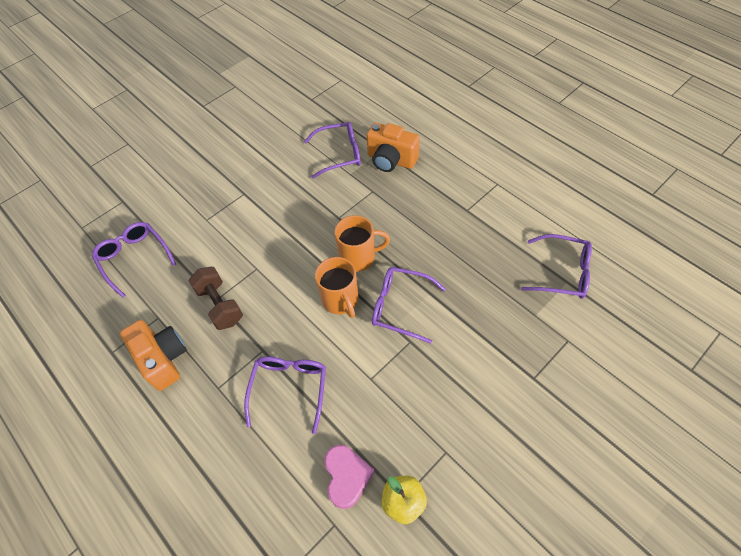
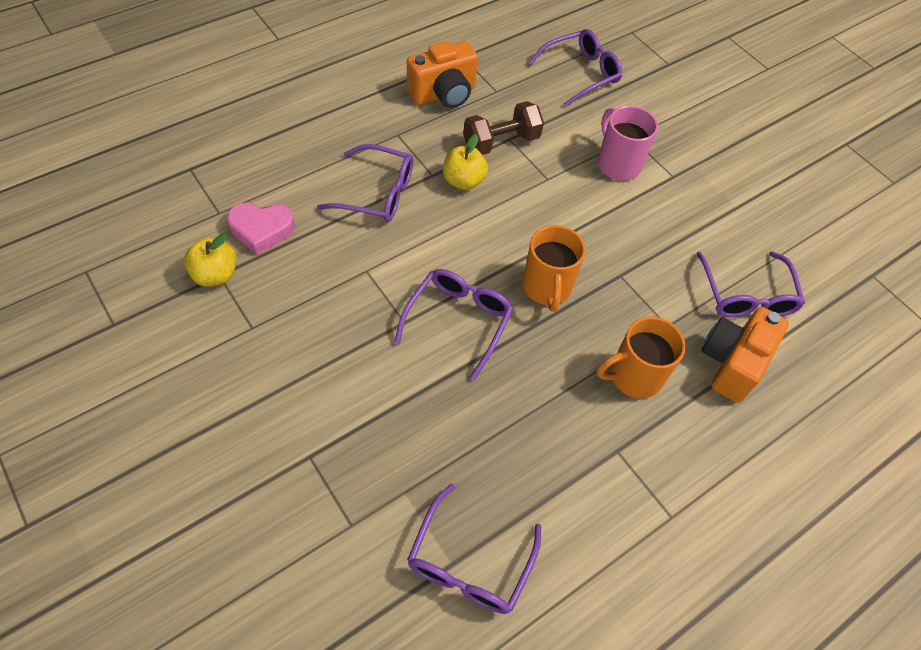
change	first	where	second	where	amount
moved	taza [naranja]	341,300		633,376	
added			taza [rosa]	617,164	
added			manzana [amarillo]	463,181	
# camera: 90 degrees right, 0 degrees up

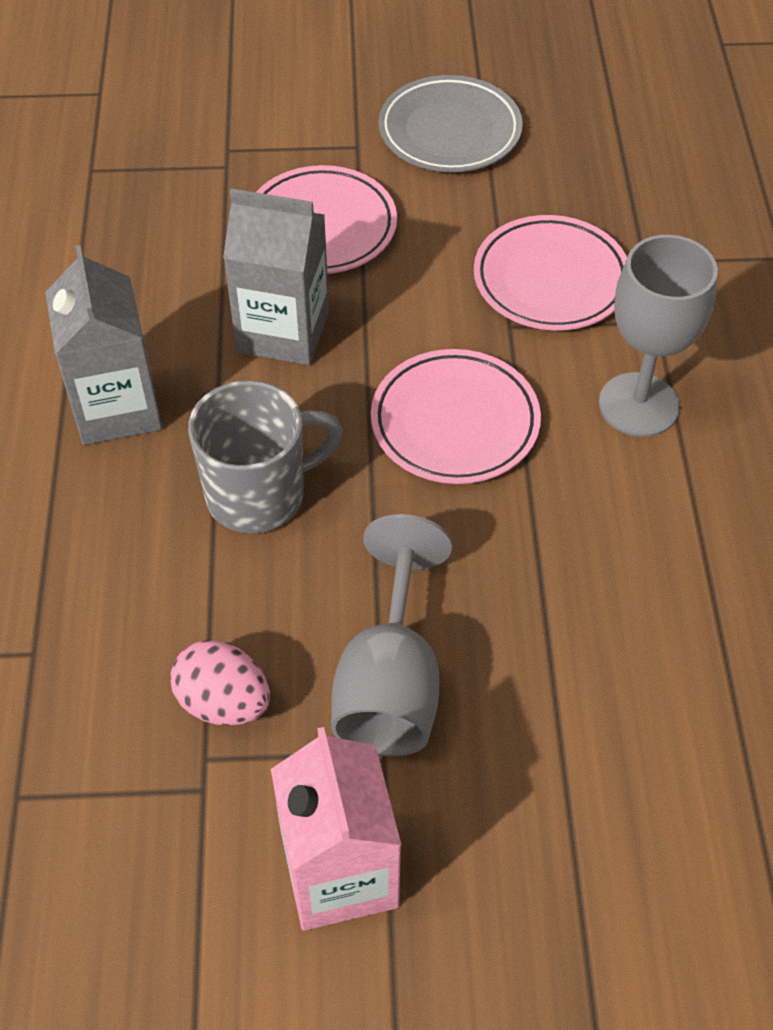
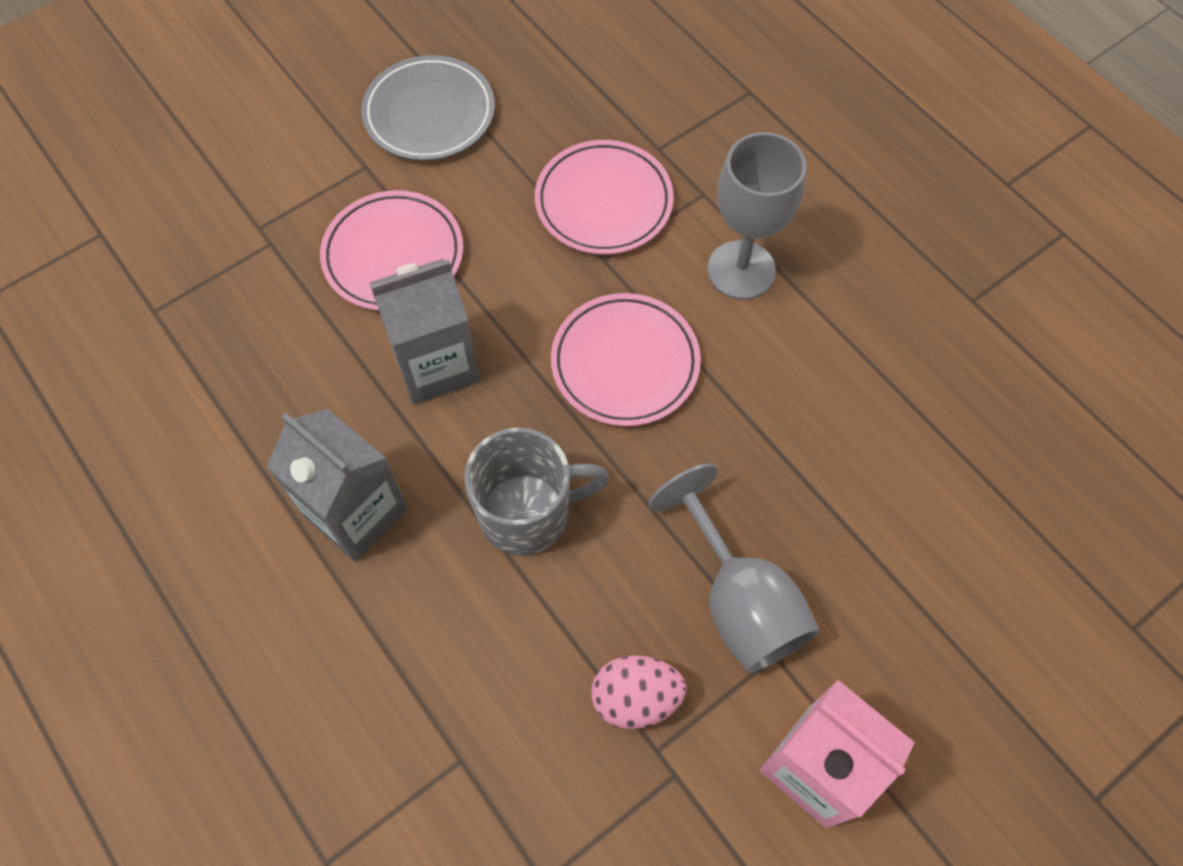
change	first	where	second	where	amount
turned	taza [gris]	259,494		527,514	45 degrees clockwise
# camera: 35 degrees left, 10 degrees up

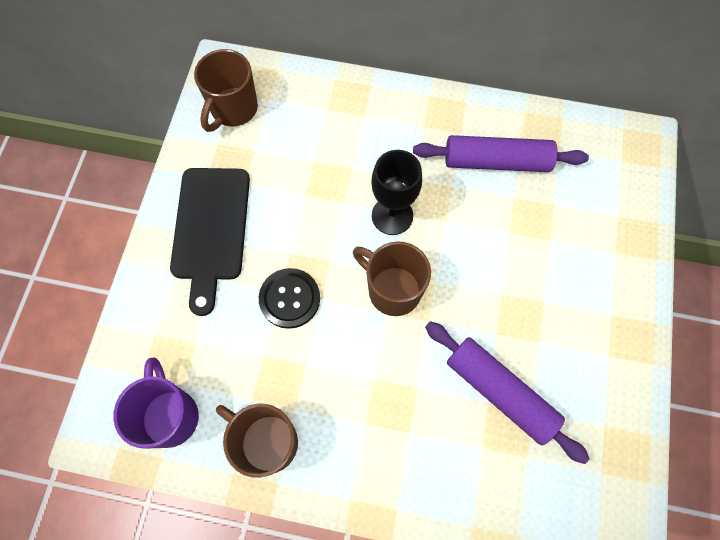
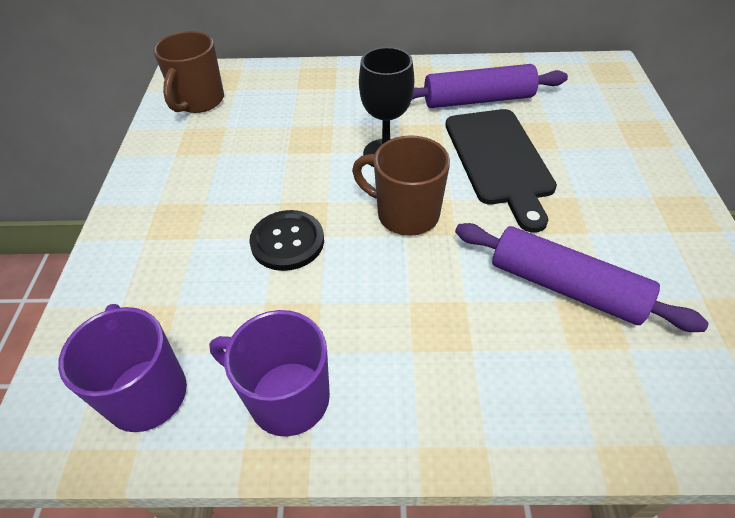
change	first	where	second	where	amount
moved	tabla de cortar [negro]	211,229		499,160	
recoloured	taza [marrón]	267,442	taza [morado]	286,397	
# camera: 10 degrees left, 20 degrees down

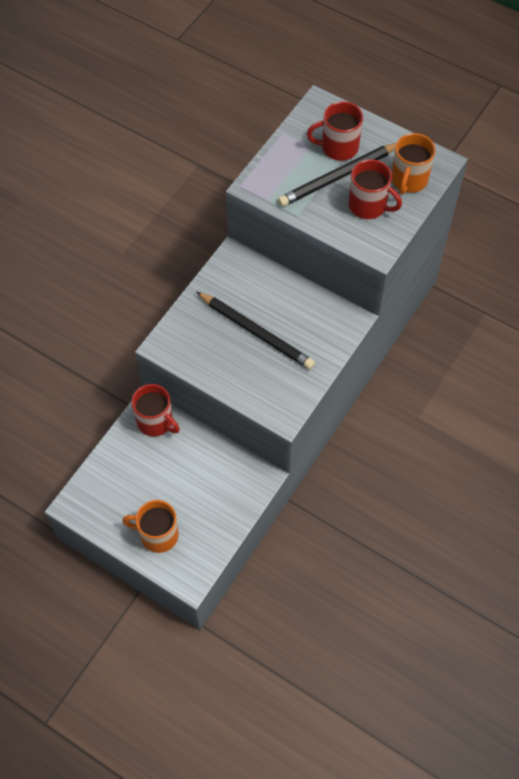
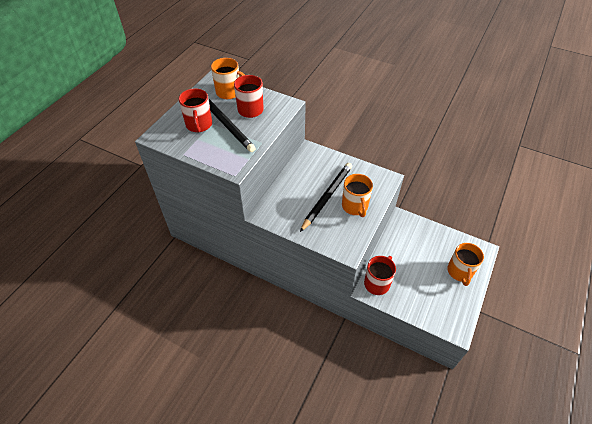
change	first	where	second	where	amount
added			taza [naranja]	355,206	
# camera: 95 degrees left, 10 degrees down

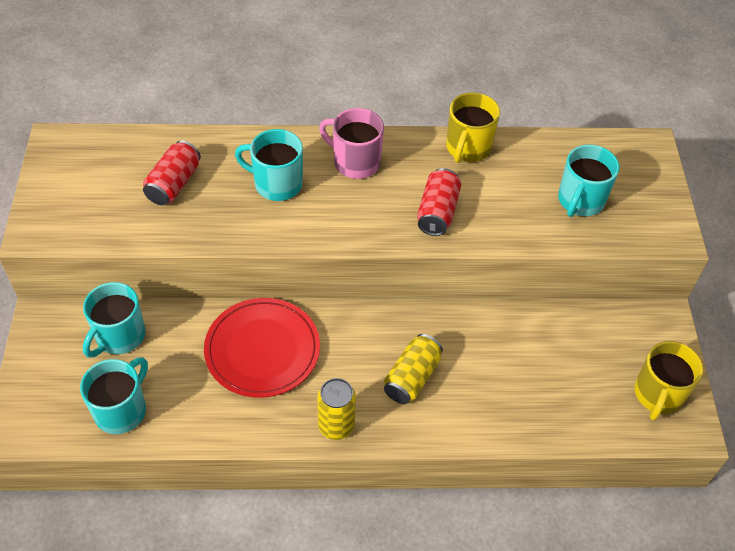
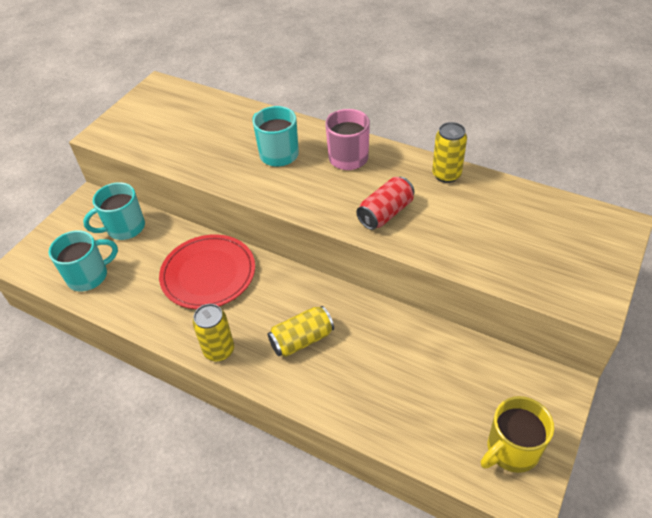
change	first	where	second	where	amount
replaced	taza [amarillo]	467,148	lata [amarillo]	446,175	
removed	lata [rojo]	174,184			
removed	taza [turquesa]	580,201			
# camera: 35 degrees right, 5 degrees down

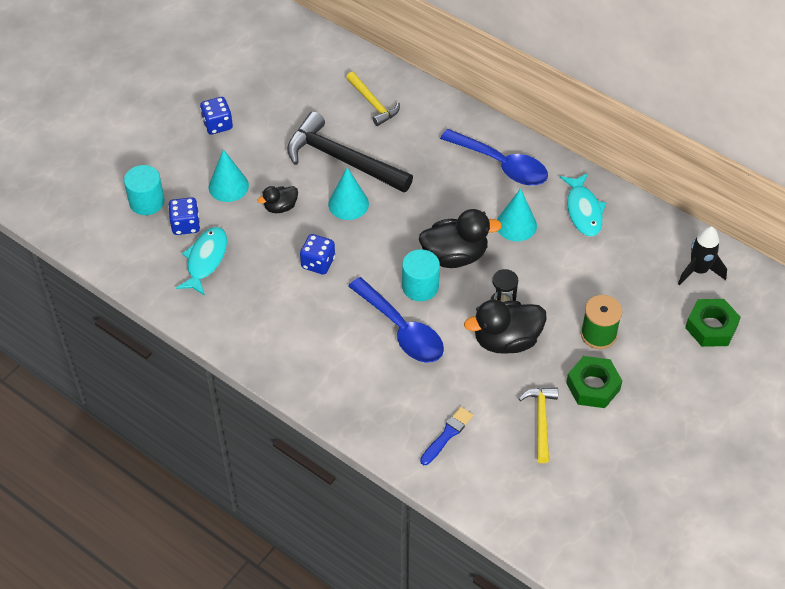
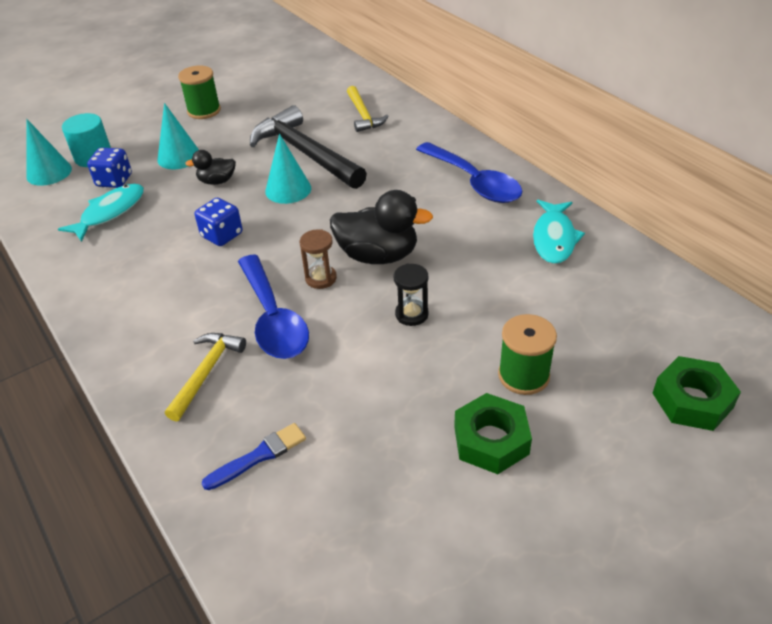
change	first	where	second	where	amount
replaced	dado [azul]	217,125	carrete [verde]	204,111	
moved	cono [turquesa]	516,225		49,172	
removed	cohete [negro]	698,270			
replaced	cilindro [turquesa]	420,286	reloj de arena [marrón]	321,278	
removed	pato [negro]	506,340			
moved	martillo [amarillo]	541,421		206,372	
# camera: 20 degrees right, 10 degrees down

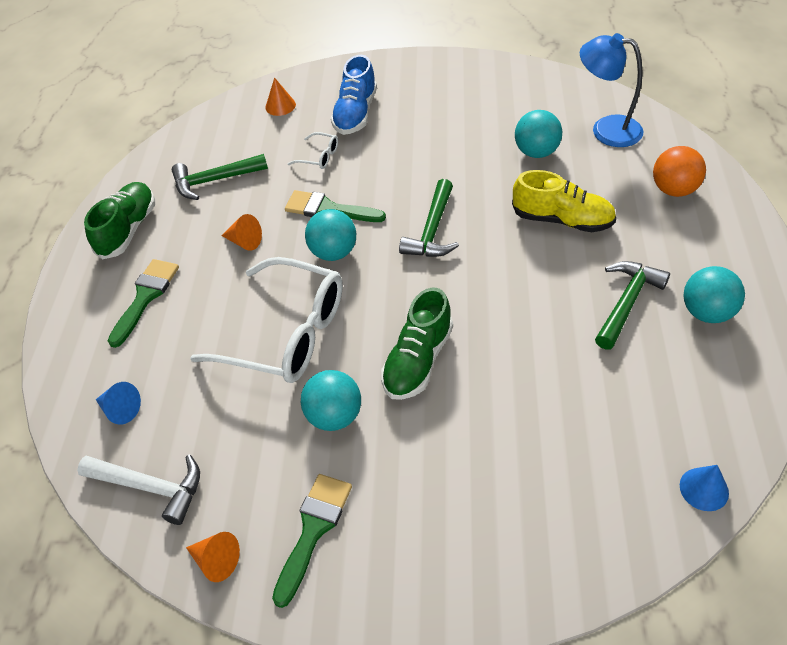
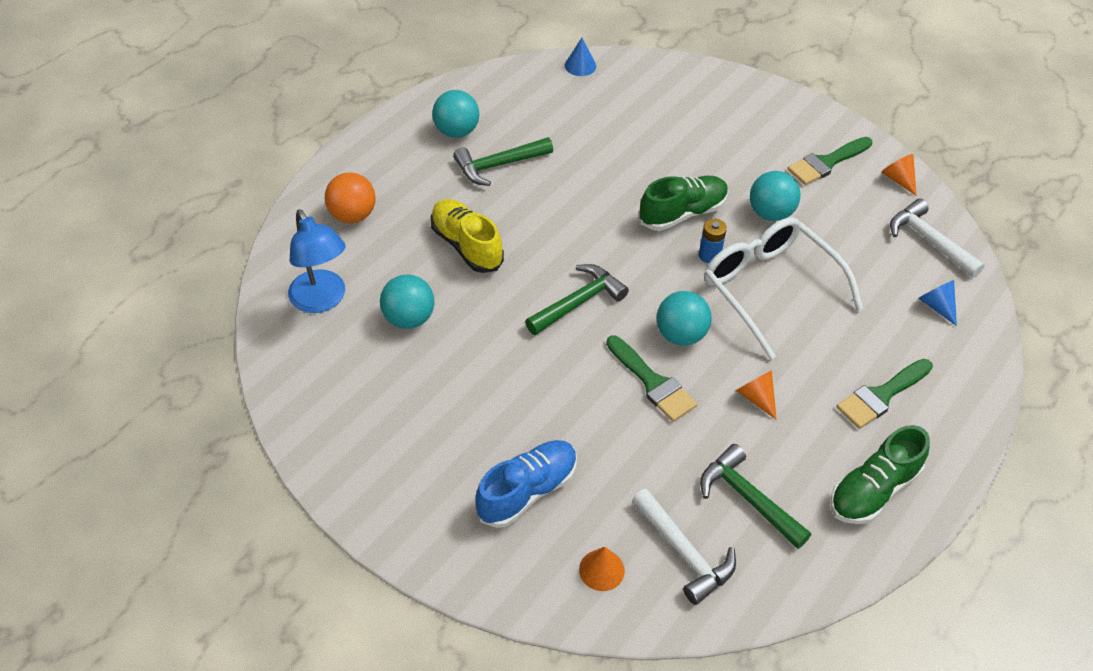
change	first	where	second	where	amount
removed	gafas [blanco]	319,156			
turned	martillo [verde]	214,180		747,498	150 degrees counterclockwise
added			pila [azul]	709,255	
added			martillo [blanco]	684,553	
# camera: 150 degrees left, 0 degrees up

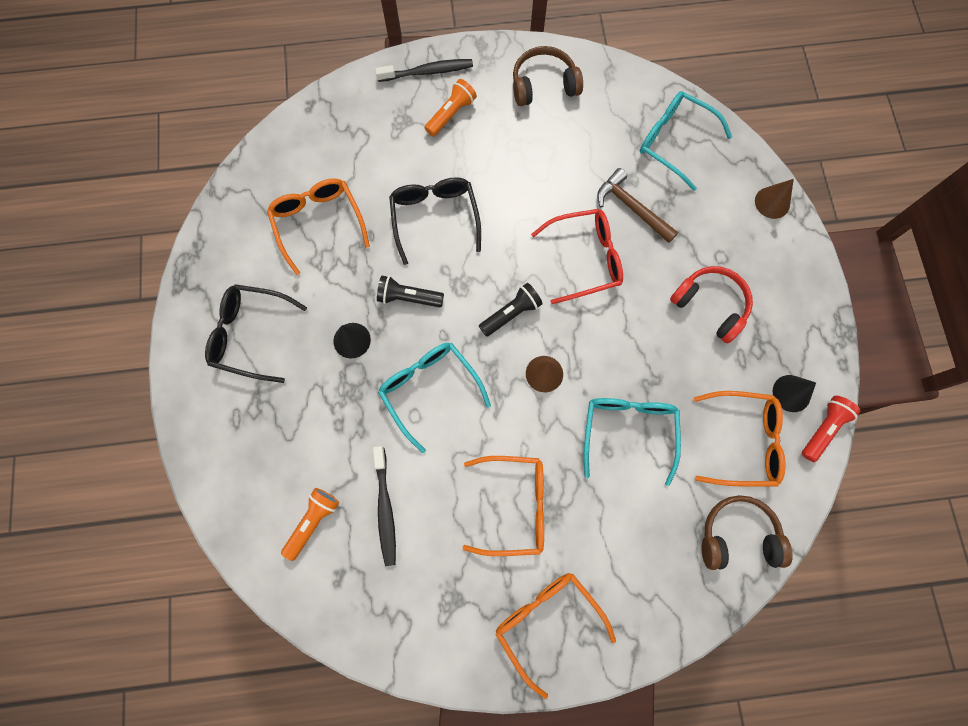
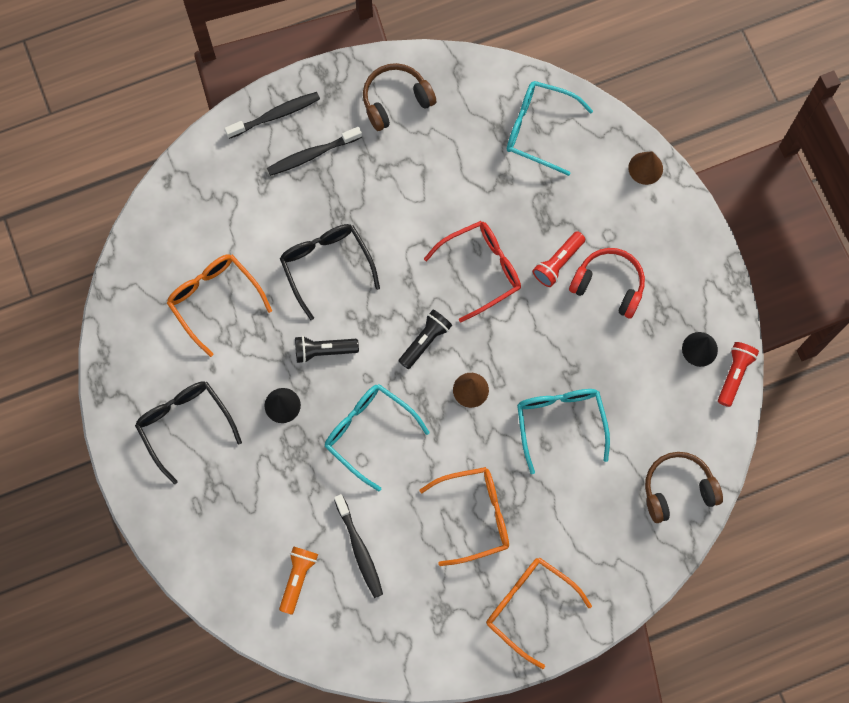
change	first	where	second	where	amount
replaced	lámpara de mano [naranja]	451,114	cepillo de dientes [negro]	312,154	
removed	martillo [marrón]	632,208			
turned	gafas [negro]	250,335		185,425	60 degrees clockwise
removed	gafas [naranja]	743,441			
added			lámpara de mano [rojo]	558,263	
# camera: 15 degrees left, 0 degrees up

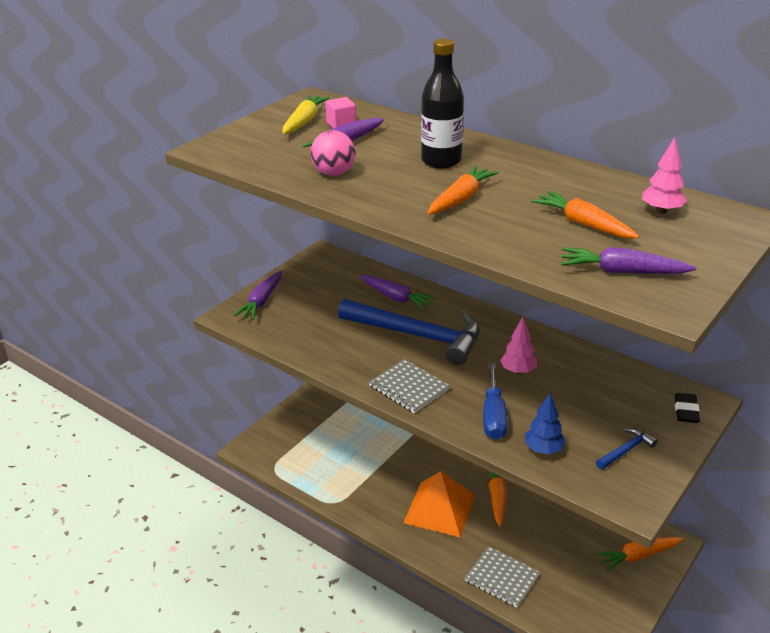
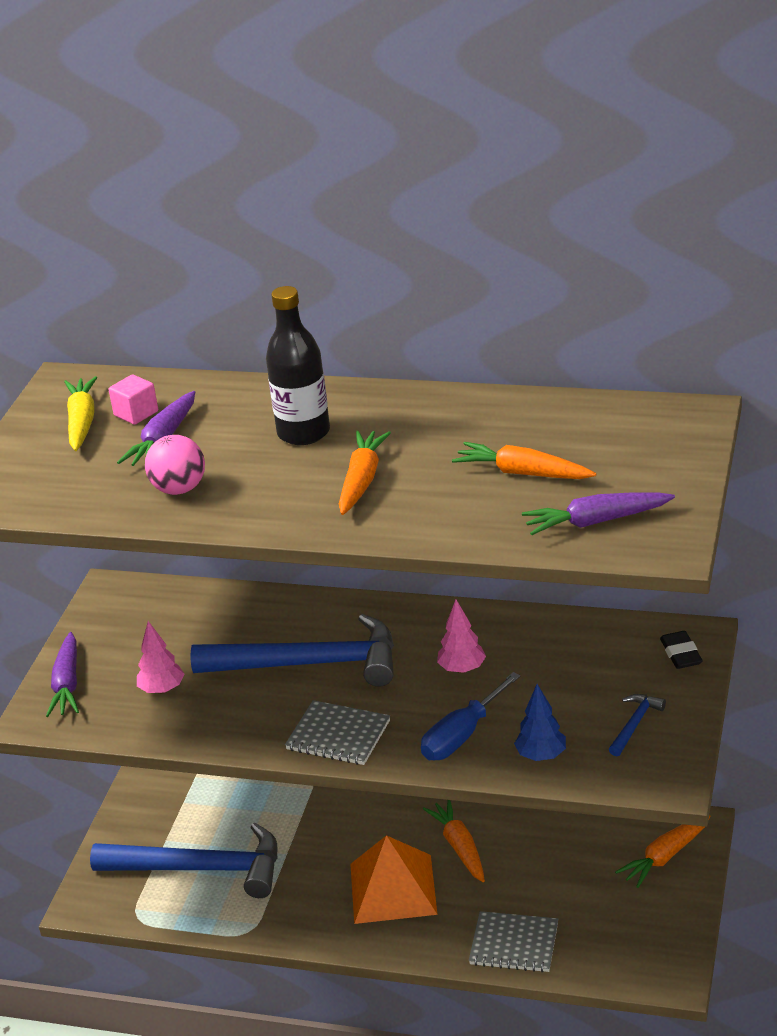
change	first	where	second	where	amount
moved	árbol [rosa]	661,211		162,690	
removed	zanahoria [morado]	396,298			
turned	destornillador [azul]	493,416		462,735	60 degrees clockwise
added			martillo [azul]	201,869	
# camera: 20 degrees left, 0 degrees up

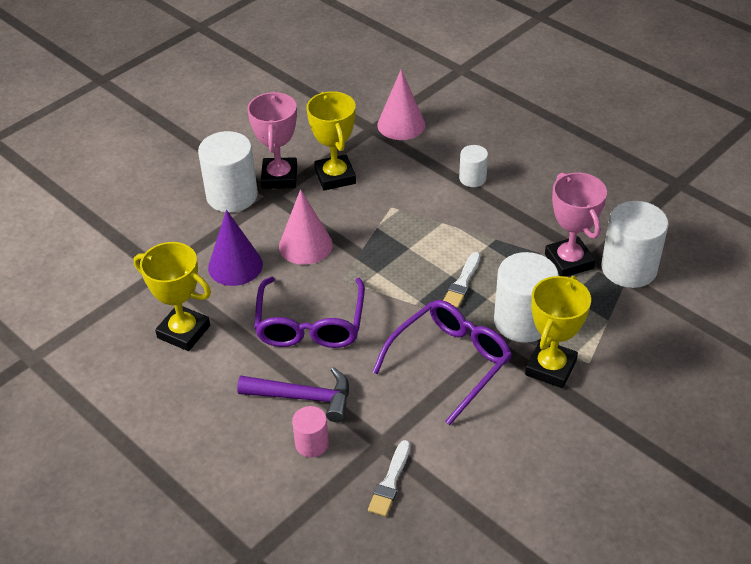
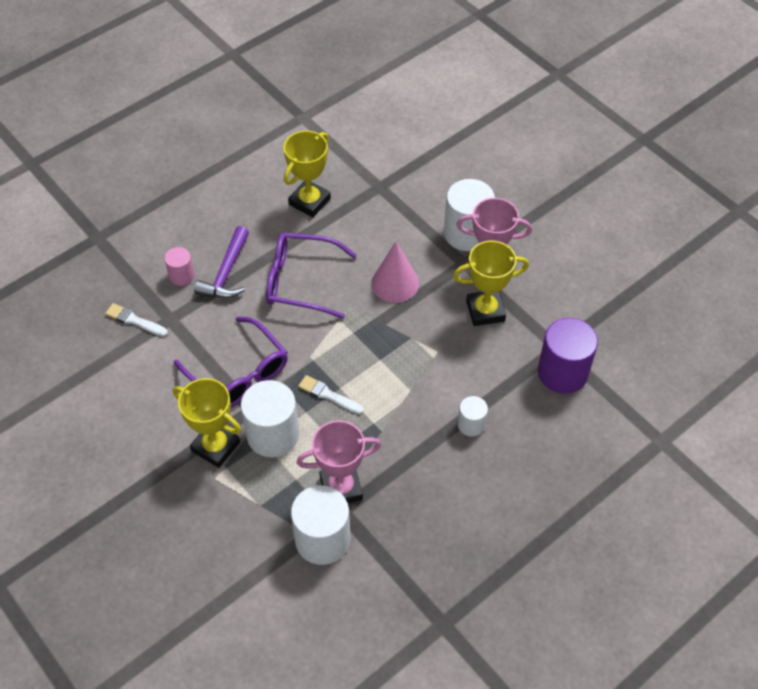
change	first	where	second	where	amount
replaced	cono [rosa]	401,124	cilindro [morado]	562,372	
removed	cono [morado]	235,266			
# camera: 95 degrees right, 10 degrees up

